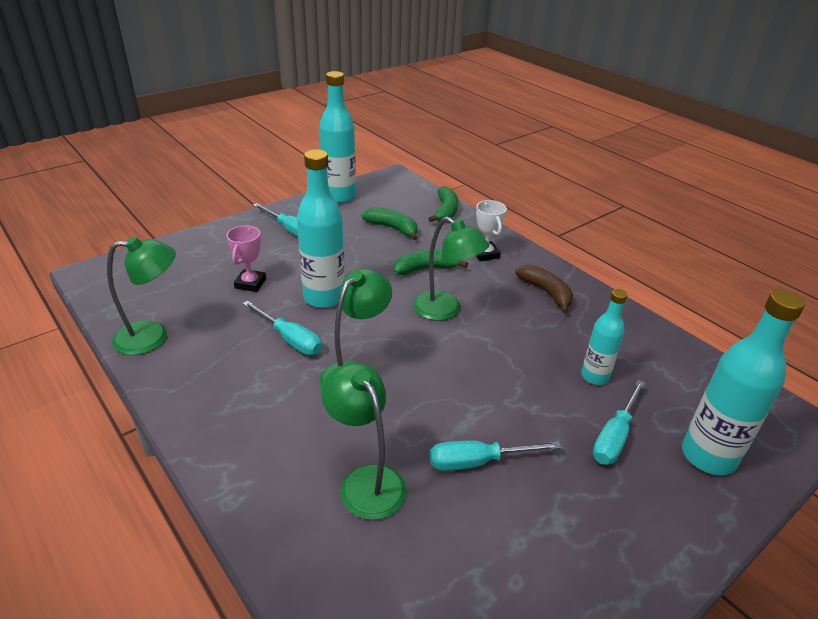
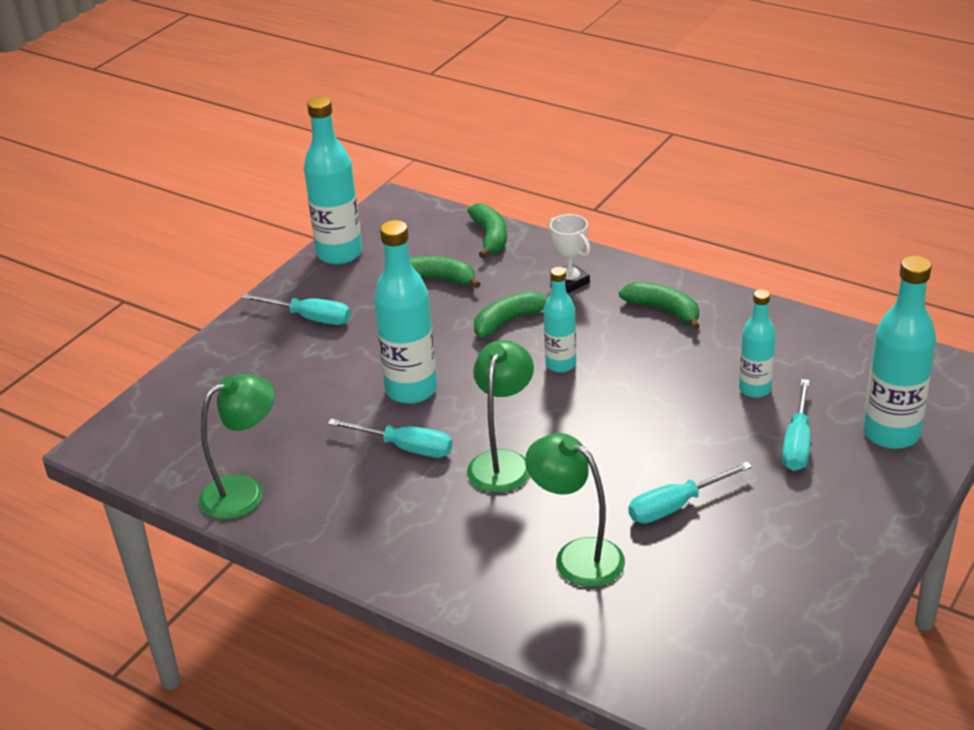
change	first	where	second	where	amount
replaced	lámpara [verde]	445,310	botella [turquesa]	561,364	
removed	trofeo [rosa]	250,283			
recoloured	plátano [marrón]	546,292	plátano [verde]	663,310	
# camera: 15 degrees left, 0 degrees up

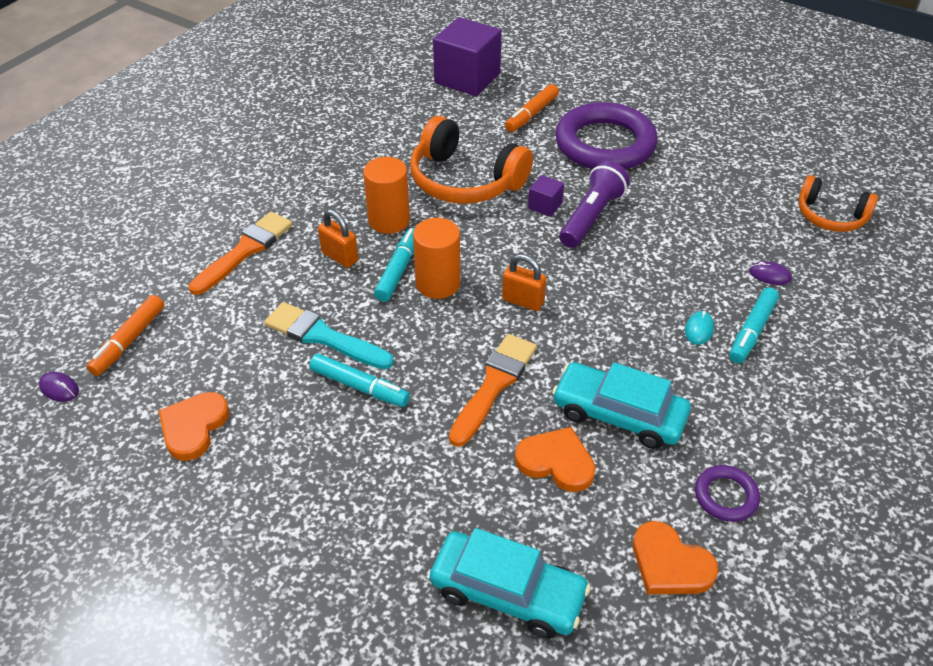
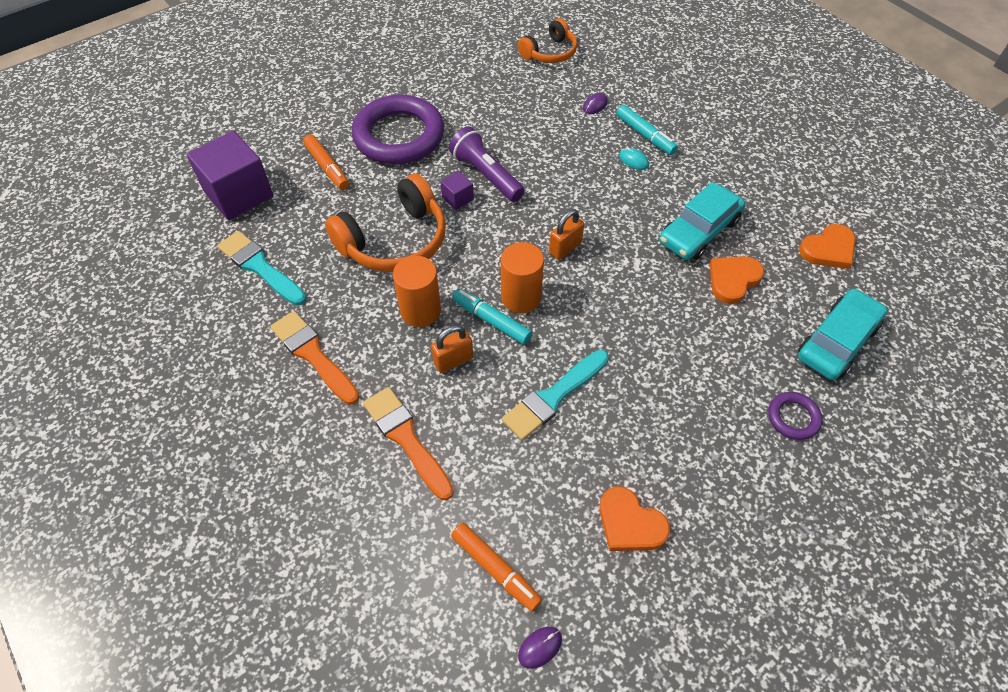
change	first	where	second	where	amount
moved	pincel [naranja]	494,385		313,355	
removed	rotulador [turquesa]	359,386			
moved	anillo [morado]	725,496		793,418	
added			pincel [turquesa]	260,267	
# camera: 70 degrees left, 10 degrees up

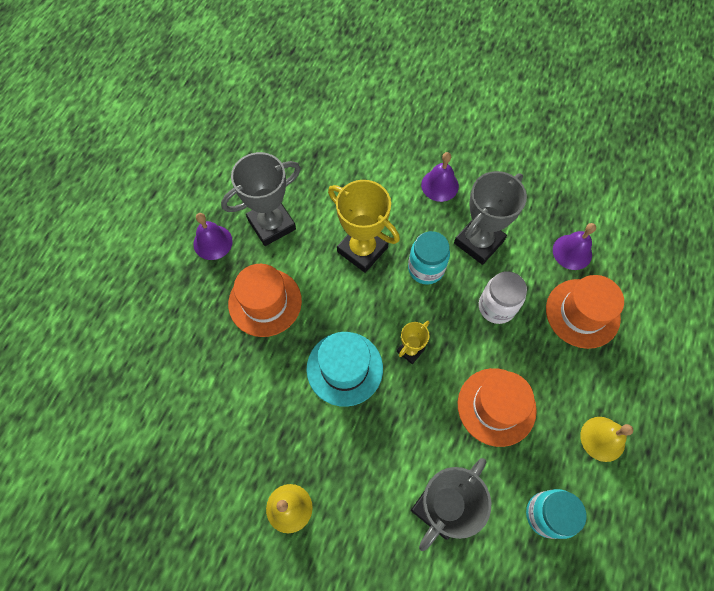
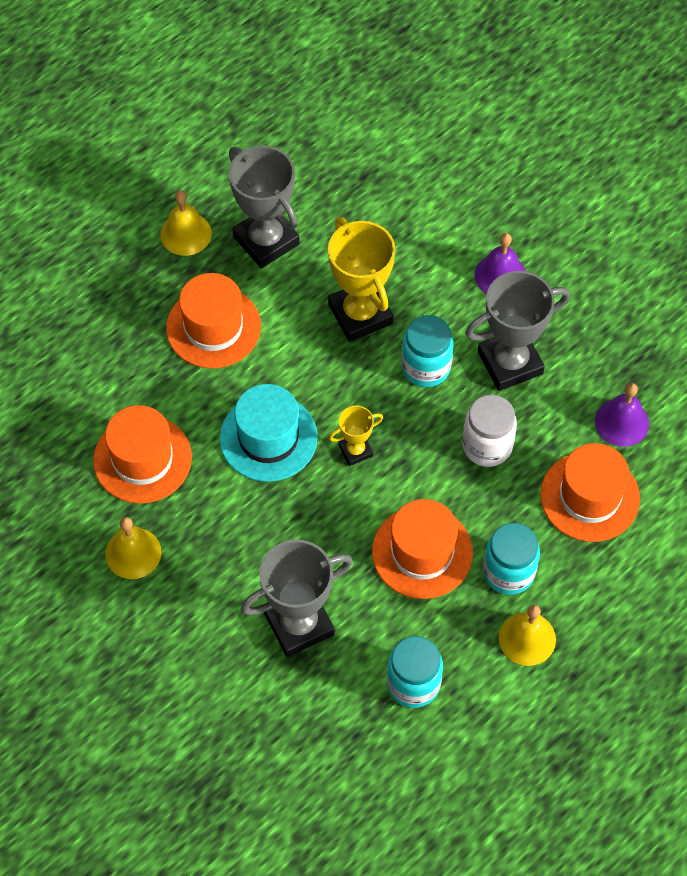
change	first	where	second	where	amount
turned	trofeo [gris]	271,224		266,240	60 degrees clockwise
recoloured	campana [morado]	213,242	campana [amarillo]	186,233	
added			sombrero [naranja]	142,459	
added			tarro [turquesa]	508,572	
# camera: 25 degrees right, 5 degrees down

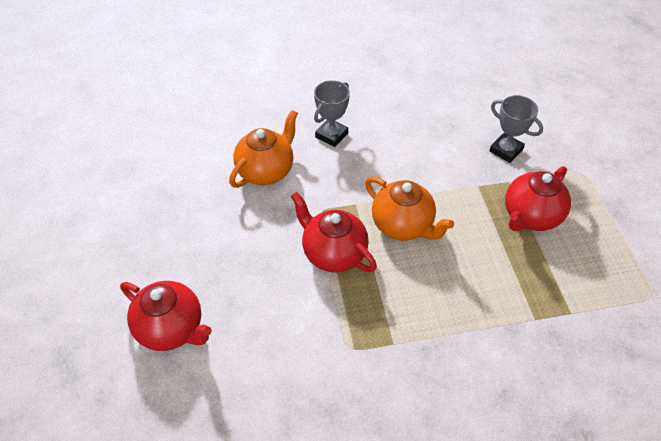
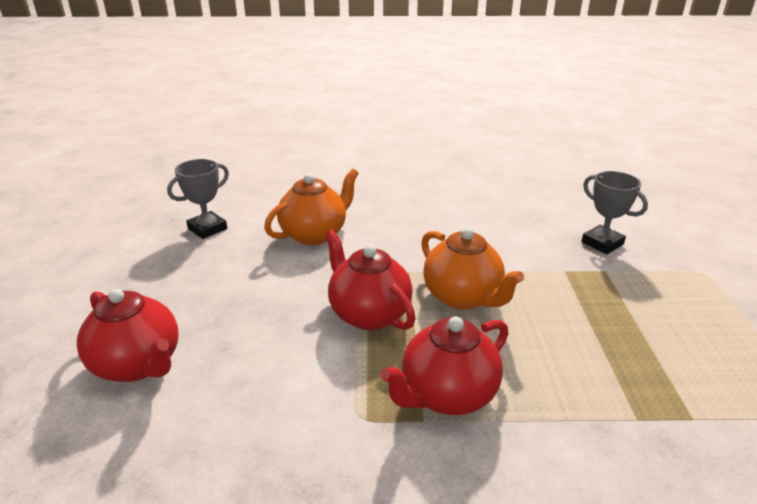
change	first	where	second	where	amount
moved	trofeo [gris]	331,135		207,229	
moved	tetera [rojo]	530,217		447,395	
# camera: 10 degrees right, 20 degrees down

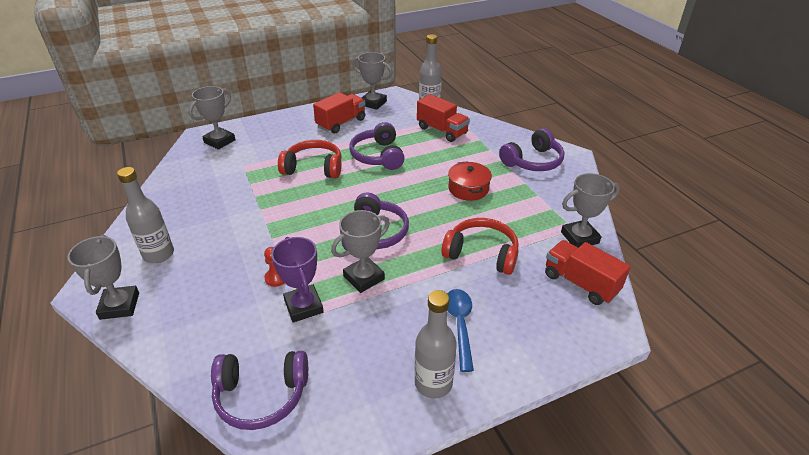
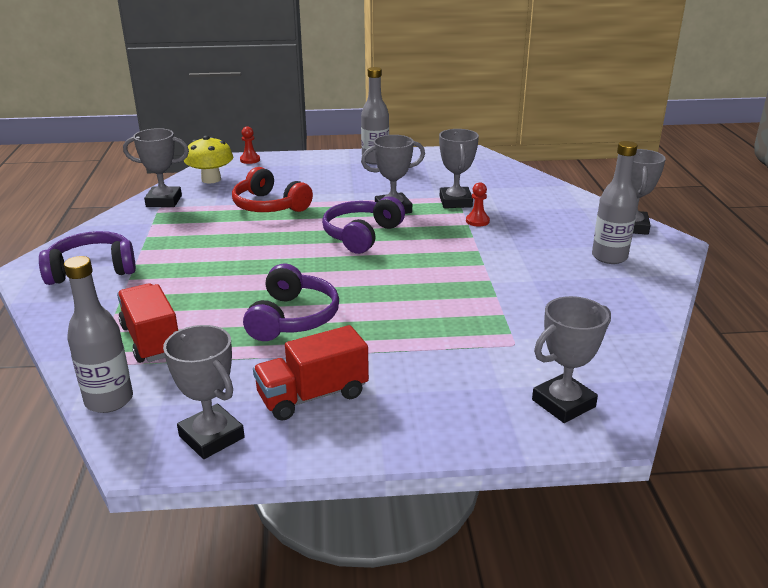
change	first	where	second	where	amount
removed	auriculares [rojo]	313,168			
removed	olla [rojo]	468,189			
recoloured	trofeo [morado]	304,306	trofeo [gris]	455,202	
replaced	camión [rojo]	580,283	seta [amarillo]	211,179	
removed	cuchara [azul]	460,325			
removed	auriculares [morado]	261,395			
added			peón [rojo]	250,160	
# camera: 160 degrees left, 10 degrees down

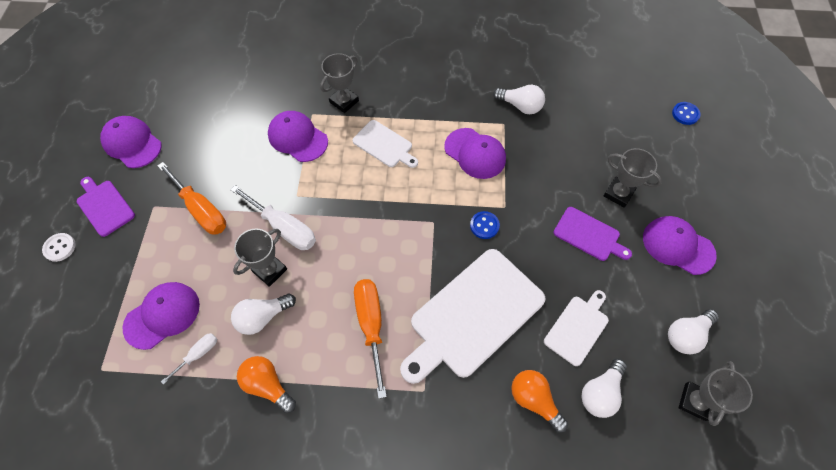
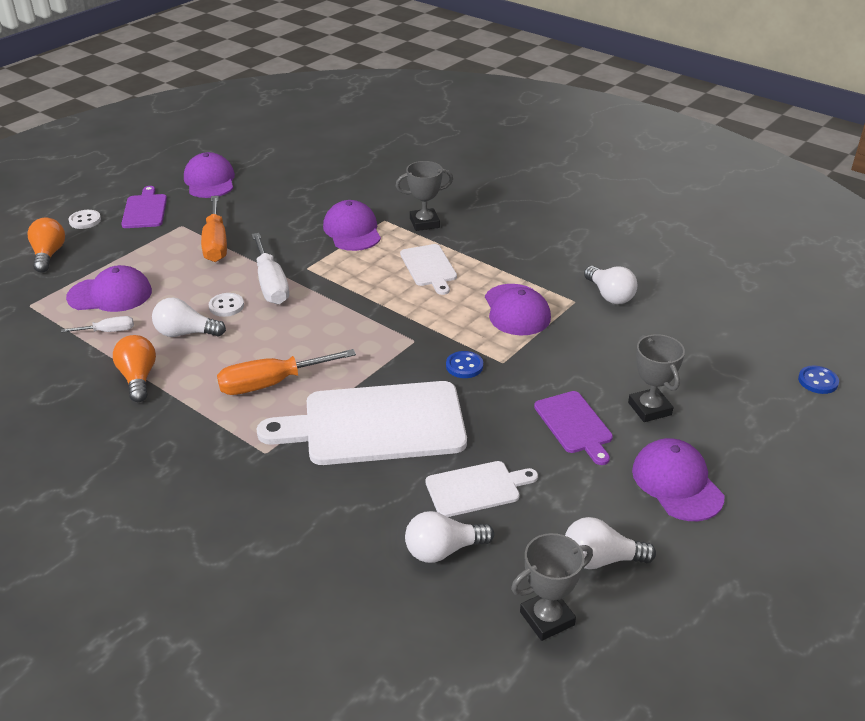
change	first	where	second	where	amount
replaced	trofeo [gris]	270,270	botón [blanco]	226,306	
turned	destornillador [naranja]	371,325		271,383	135 degrees counterclockwise
moved	bombilla [naranja]	534,400		49,255	
# camera: 35 degrees right, 25 degrees down

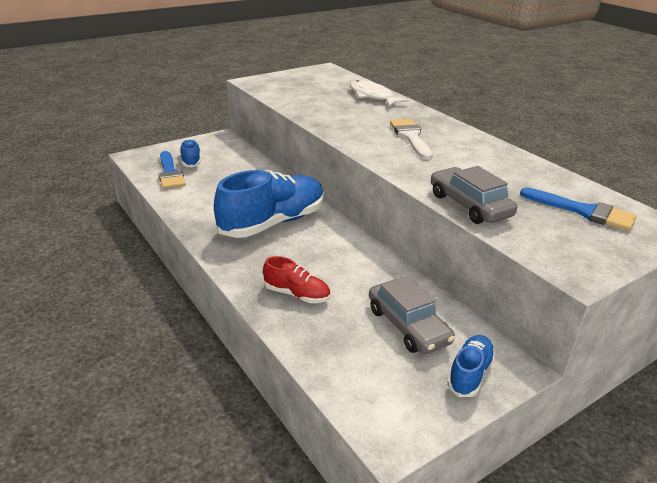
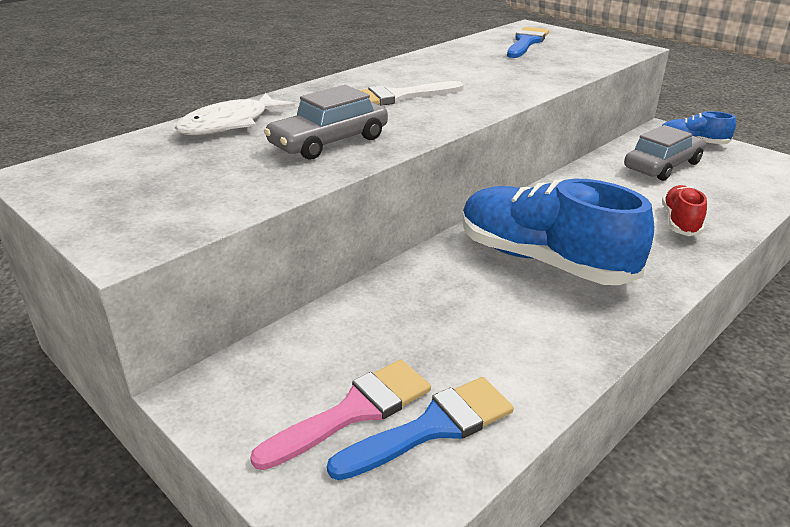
change	first	where	second	where	amount
replaced	zapato [azul]	191,160	pincel [rosa]	354,411	
moved	coche [gris]	469,205		329,142	
# camera: 100 degrees left, 0 degrees up

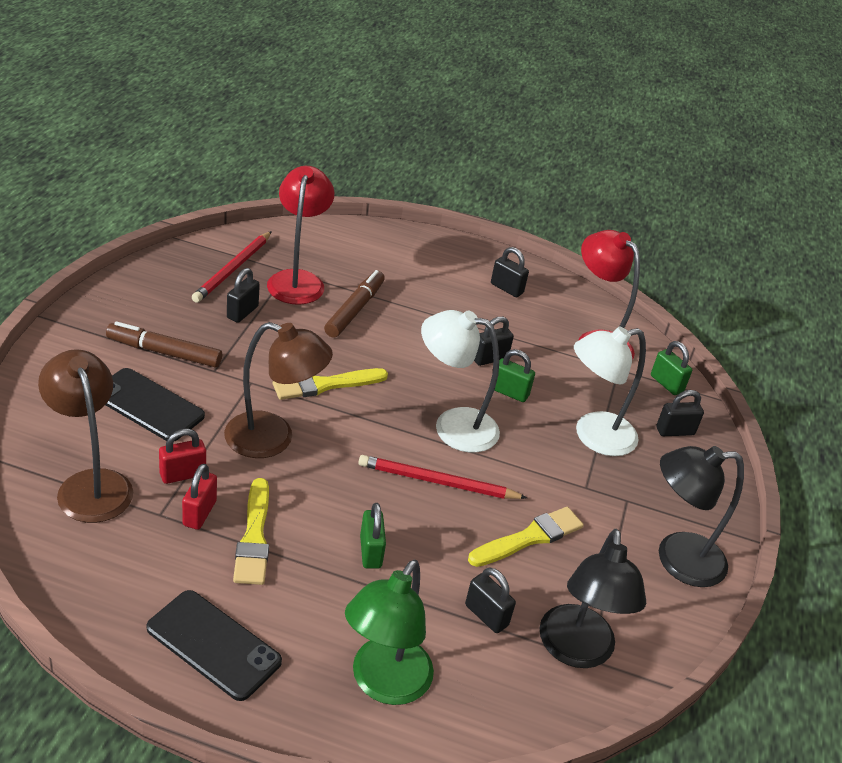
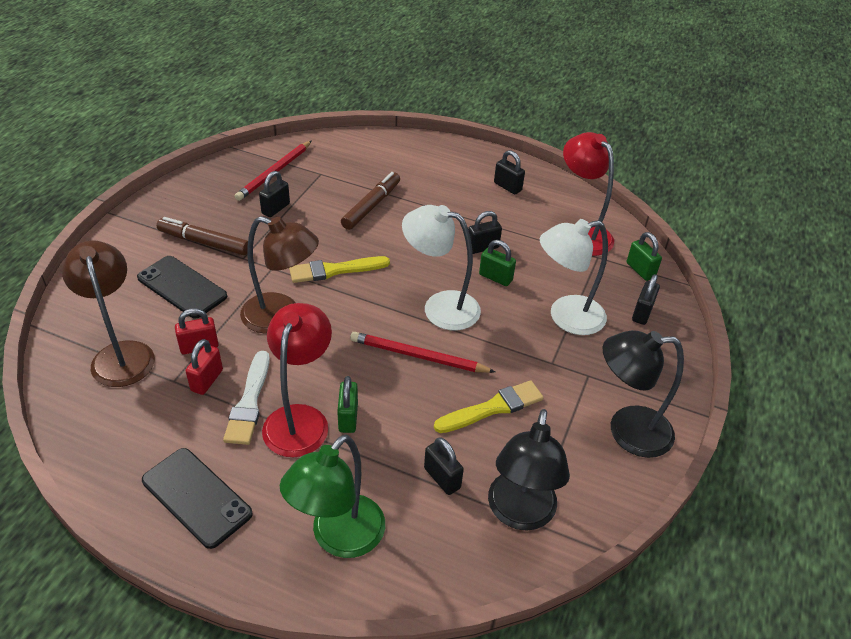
change	first	where	second	where	amount
moved	lámpara [rojo]	298,280		300,419	
turned	candado [negro]	675,431		642,313	60 degrees counterclockwise
recoloured	pincel [amarillo]	254,537	pincel [blanco]	249,402	
# camera: 10 degrees right, 5 degrees up

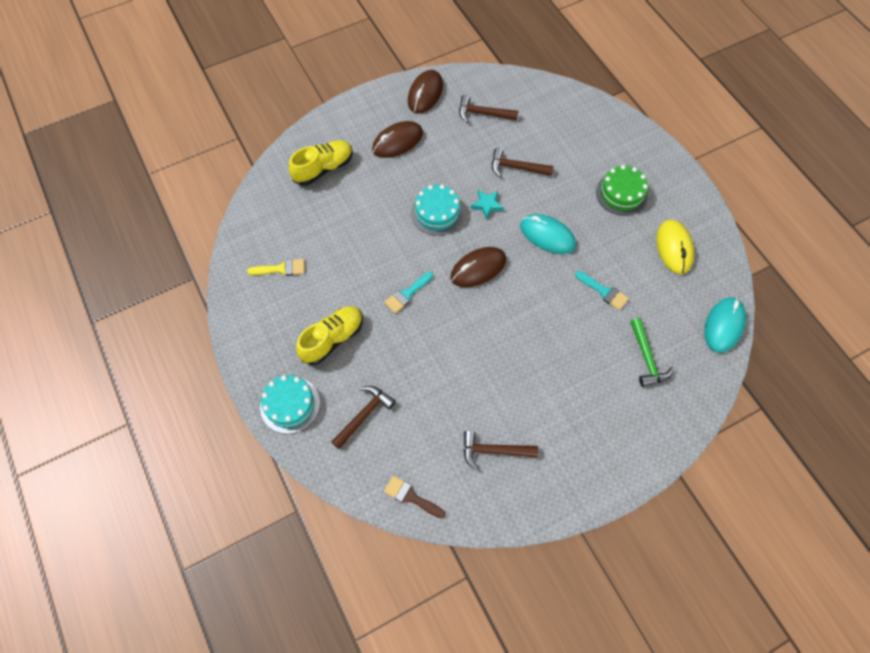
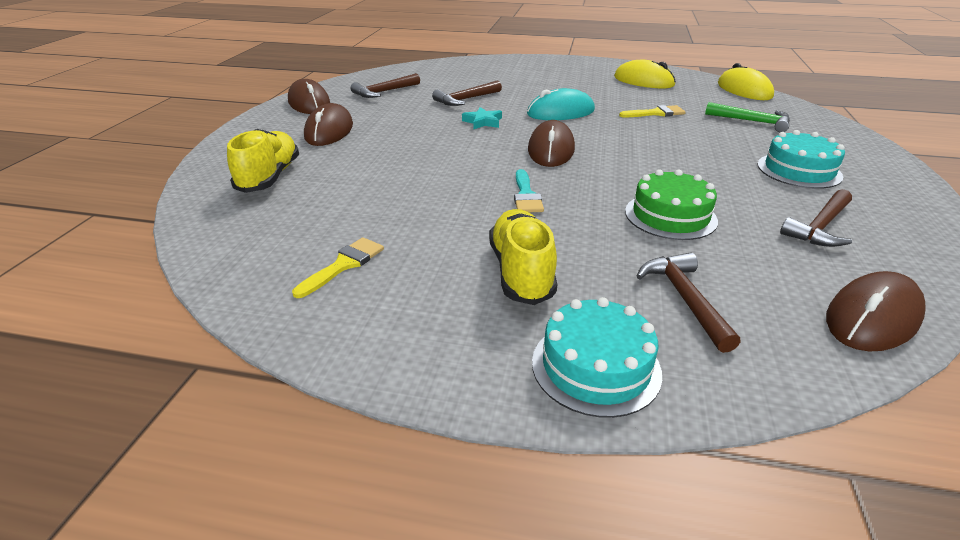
change	first	where	second	where	amount
moved	tarta [verde]	621,193		670,216	
moved	tarta [turquesa]	437,213		799,170	
recoloured	pincel [turquesa]	604,291	pincel [amarillo]	656,113	
recoloured	ratón [turquesa]	723,325	ratón [amarillo]	744,90	
replaced	pincel [marrón]	411,497	ratón [marrón]	872,317	
# camera: 50 degrees left, 30 degrees down

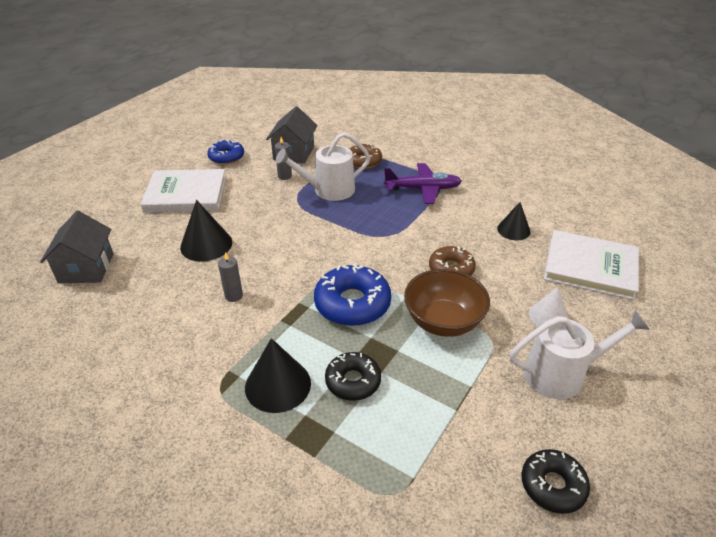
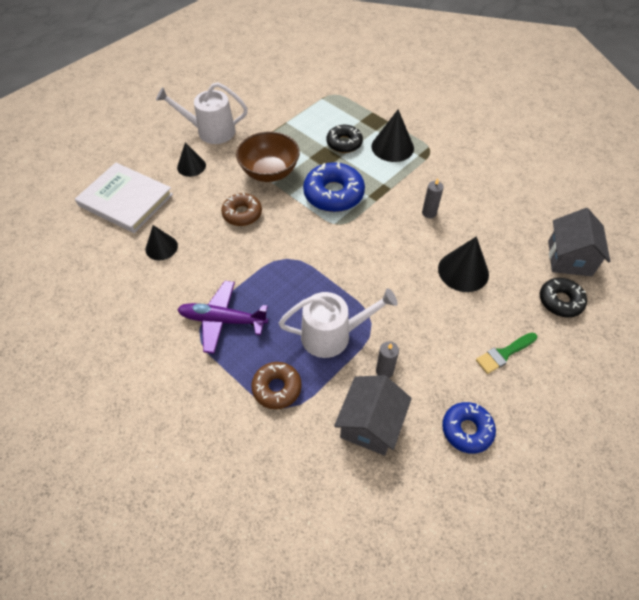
change	first	where	second	where	amount
replaced	libro [blanco]	186,194	pincel [verde]	504,353	
recoloured	cono [blanco]	548,316	cono [negro]	191,166	
moved	rosquilla [negro]	553,485		560,301	
# camera: 170 degrees left, 15 degrees up

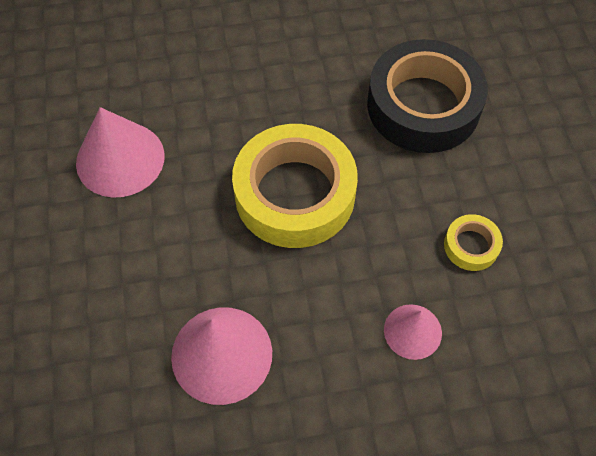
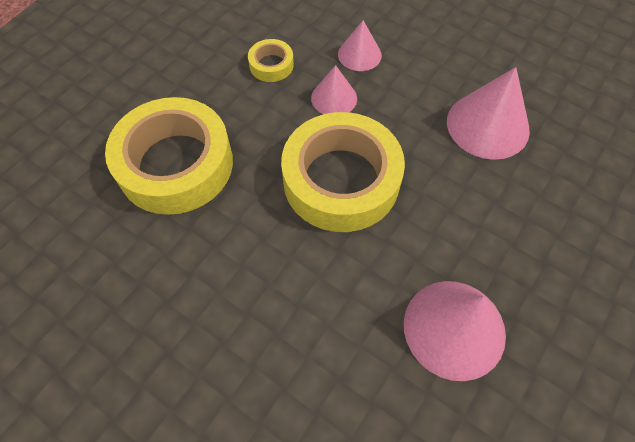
change	first	where	second	where	amount
recoloured	cinta adhesiva [negro]	423,105	cinta adhesiva [amarillo]	175,164	
added			cono [rosa]	334,98	
# camera: 135 degrees left, 0 degrees up

